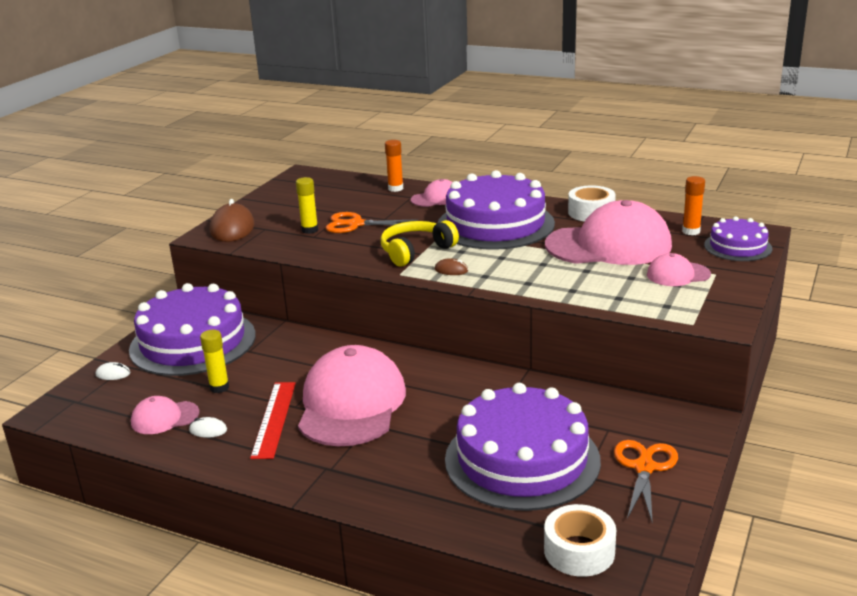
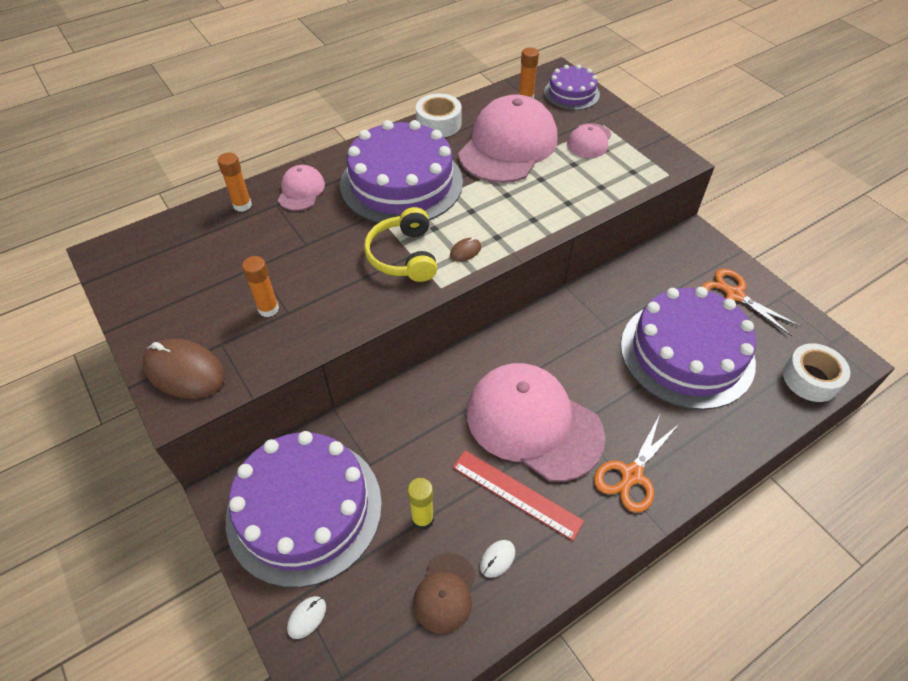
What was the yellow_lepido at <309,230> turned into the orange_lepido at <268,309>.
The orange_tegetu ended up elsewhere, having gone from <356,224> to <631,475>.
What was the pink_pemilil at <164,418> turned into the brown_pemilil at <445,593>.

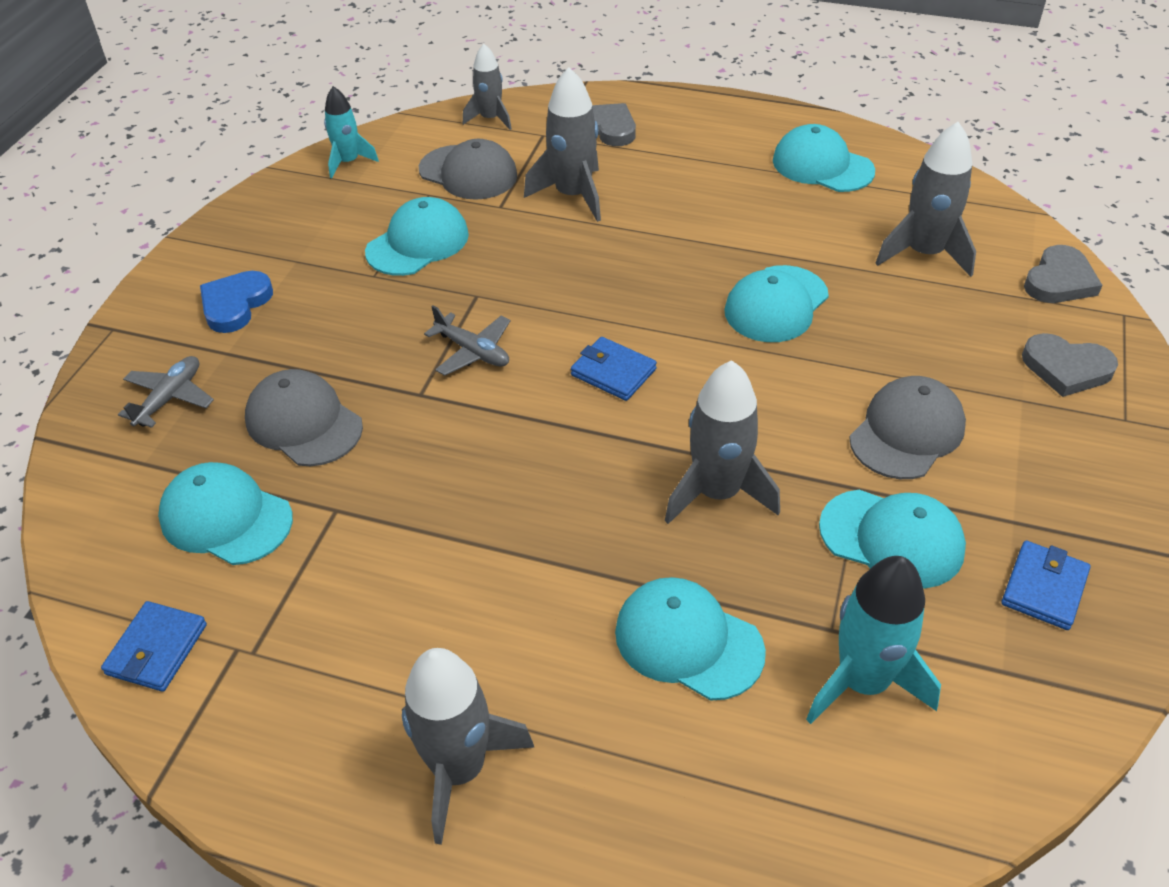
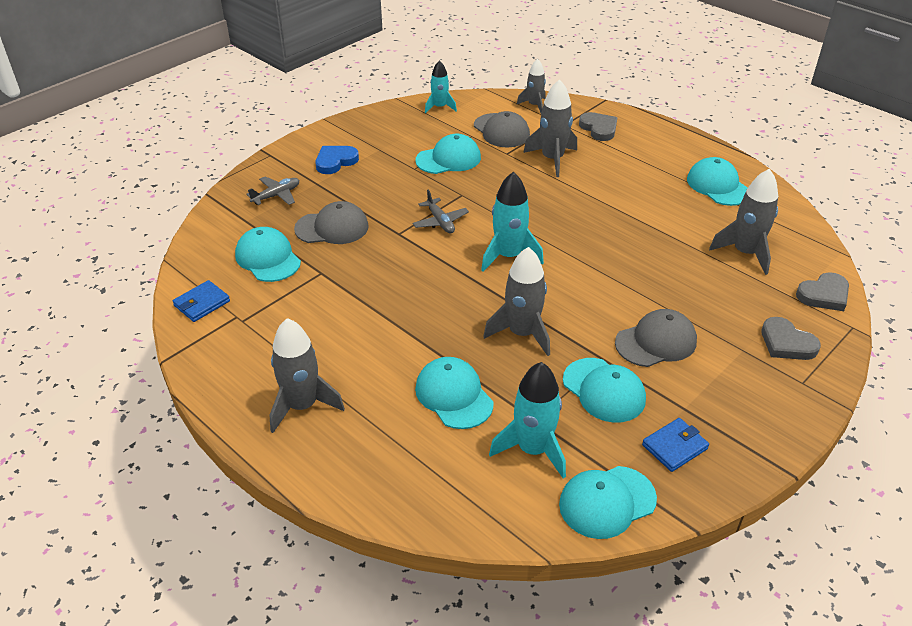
The turquoise_pemilil ended up elsewhere, having gone from <776,304> to <607,502>.
Where the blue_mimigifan stood at <613,372>, the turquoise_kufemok came to stand at <508,256>.
The grey_pemilil at <303,422> ended up facing another way, 105 degrees clockwise from before.

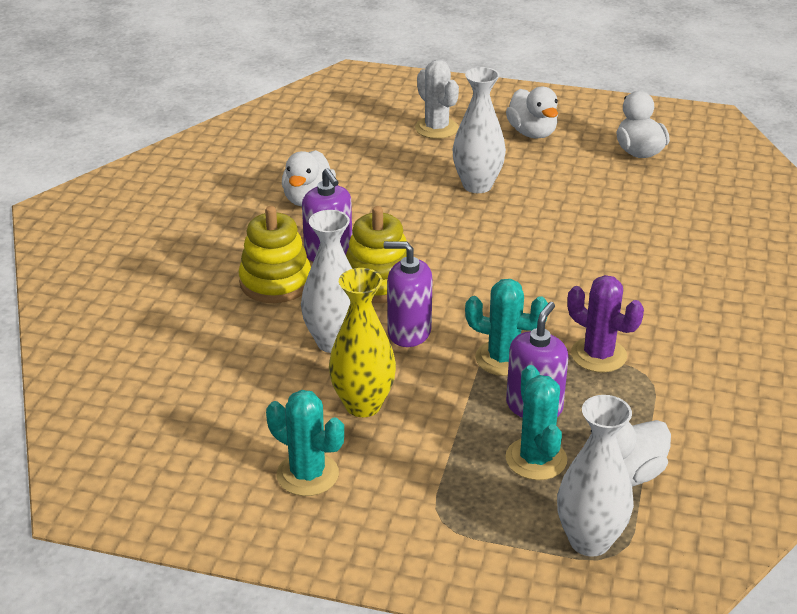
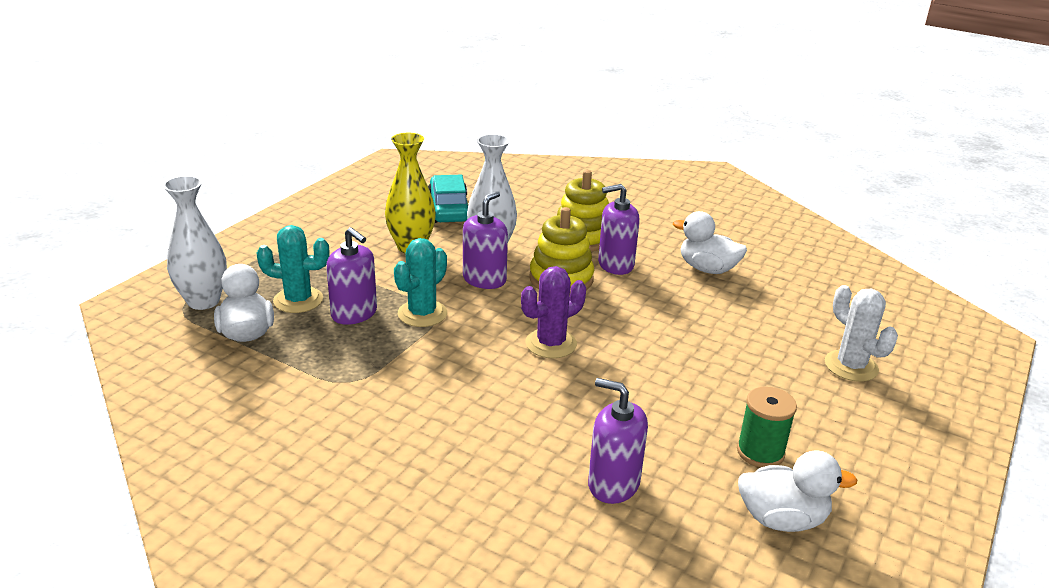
The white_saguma at <436,128> ended up facing another way, 75 degrees clockwise from before.
The second view lost the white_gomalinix at <477,185>.
The second view lost the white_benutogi at <532,133>.
The purple_saguma ended up elsewhere, having gone from <598,355> to <551,344>.
The second view lost the turquoise_saguma at <307,474>.
The second view gained the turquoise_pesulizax at <449,209>.
The second view gained the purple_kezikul at <613,484>.
The second view gained the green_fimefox at <760,452>.

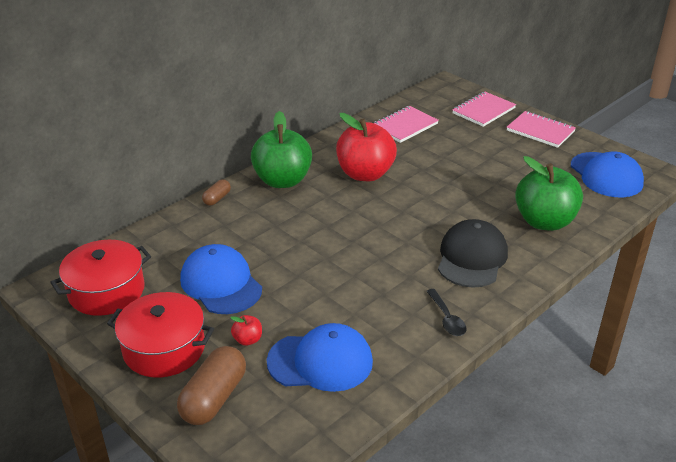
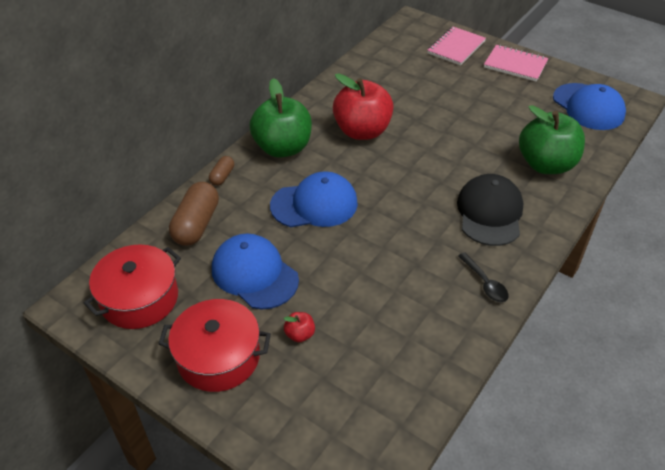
The second view lost the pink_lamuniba at <404,126>.
The blue_pemilil ended up elsewhere, having gone from <320,361> to <314,204>.
The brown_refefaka ended up elsewhere, having gone from <214,398> to <196,224>.

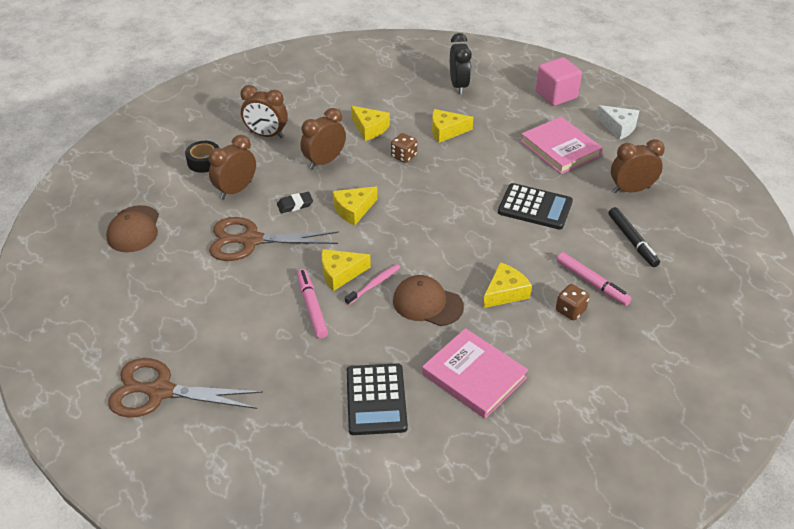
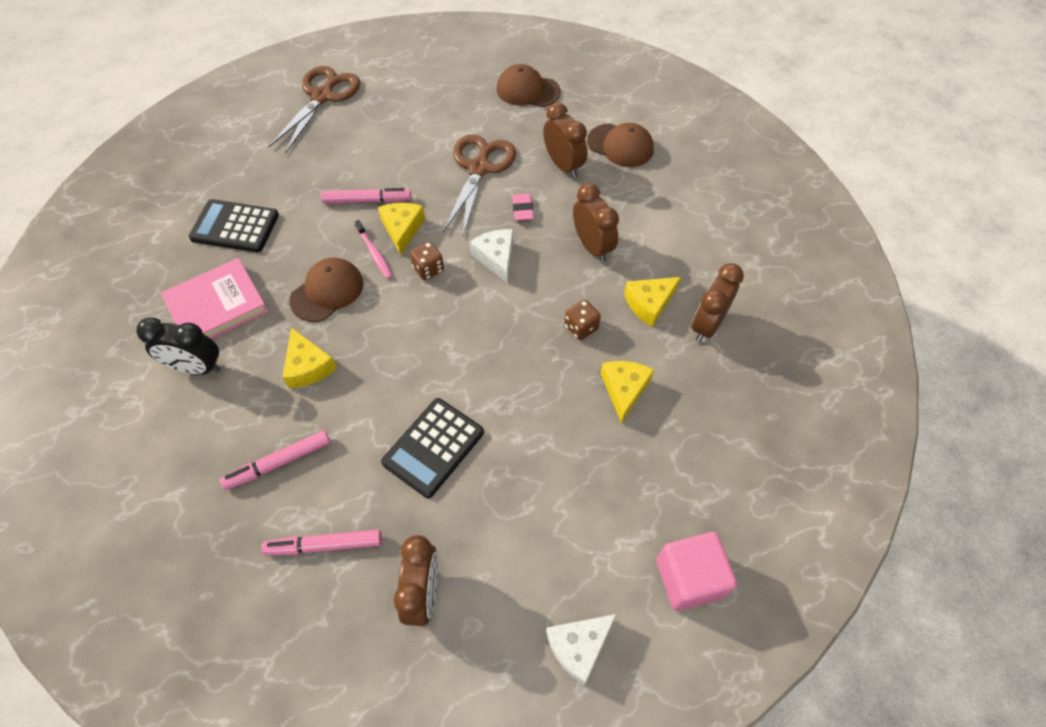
The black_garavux ended up elsewhere, having gone from <459,86> to <197,368>.
The brown_garavux ended up elsewhere, having gone from <266,135> to <707,325>.
The second view lost the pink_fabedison at <560,148>.
Where the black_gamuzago stood at <204,161>, the brown_pemilil came to stand at <620,145>.
What was the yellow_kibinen at <353,210> turned into the white_kibinen at <496,258>.
What was the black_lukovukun at <295,205> turned into the pink_lukovukun at <522,209>.
What was the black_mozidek at <632,241> turned into the pink_mozidek at <324,545>.
The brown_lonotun ended up elsewhere, having gone from <570,310> to <428,269>.

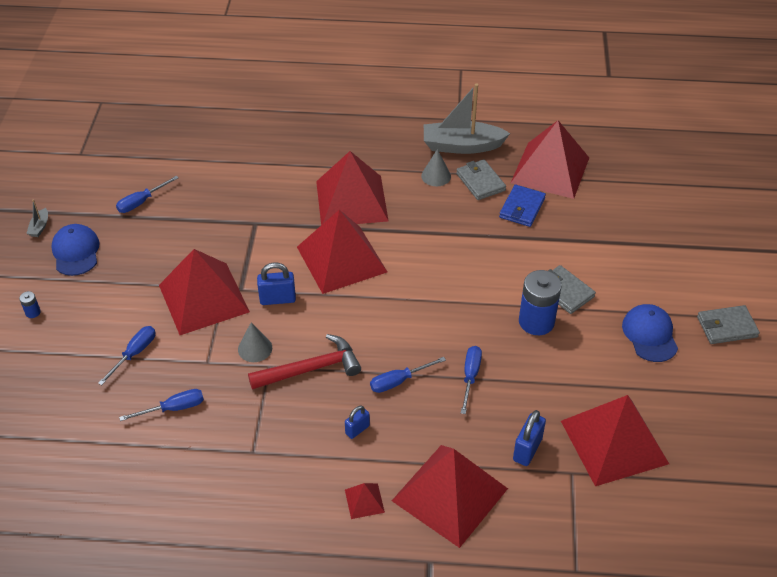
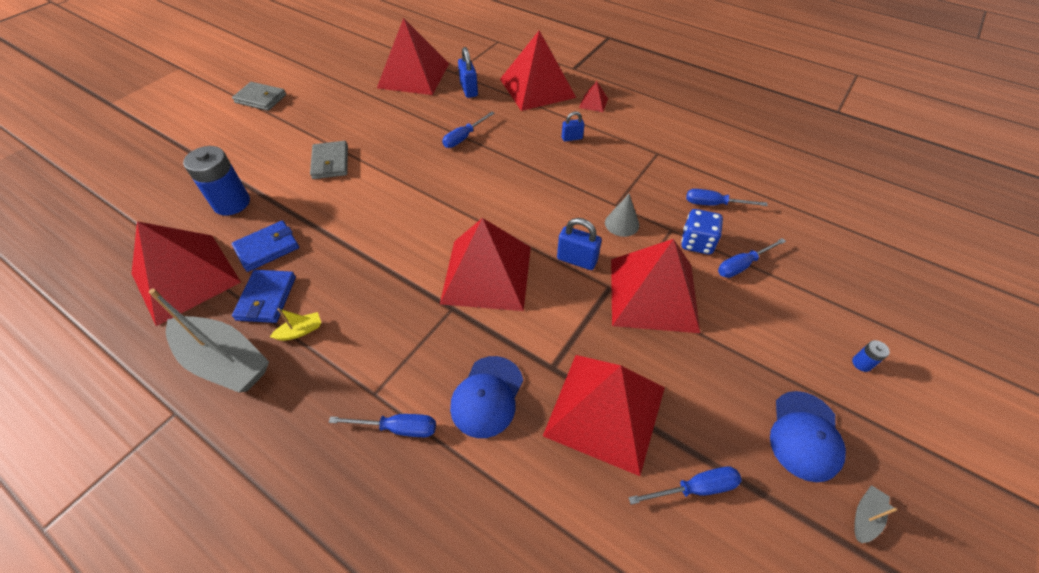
Where the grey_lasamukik stood at <436,176>, the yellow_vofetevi came to stand at <300,331>.
The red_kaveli ended up elsewhere, having gone from <351,200> to <605,411>.
What was the grey_mimigifan at <480,182> turned into the blue_mimigifan at <266,298>.
The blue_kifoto ended up elsewhere, having gone from <536,322> to <232,203>.
The blue_pemilil ended up elsewhere, having gone from <650,335> to <487,396>.
The second view lost the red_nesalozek at <310,369>.
The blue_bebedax ended up elsewhere, having gone from <399,381> to <398,428>.
The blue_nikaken at <527,449> ended up facing another way, 75 degrees counterclockwise from before.
The second view gained the blue_lonotun at <697,243>.

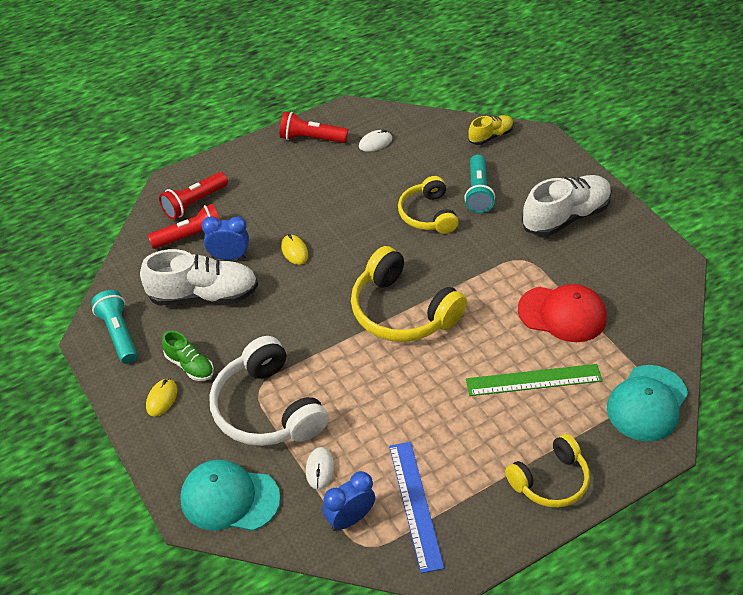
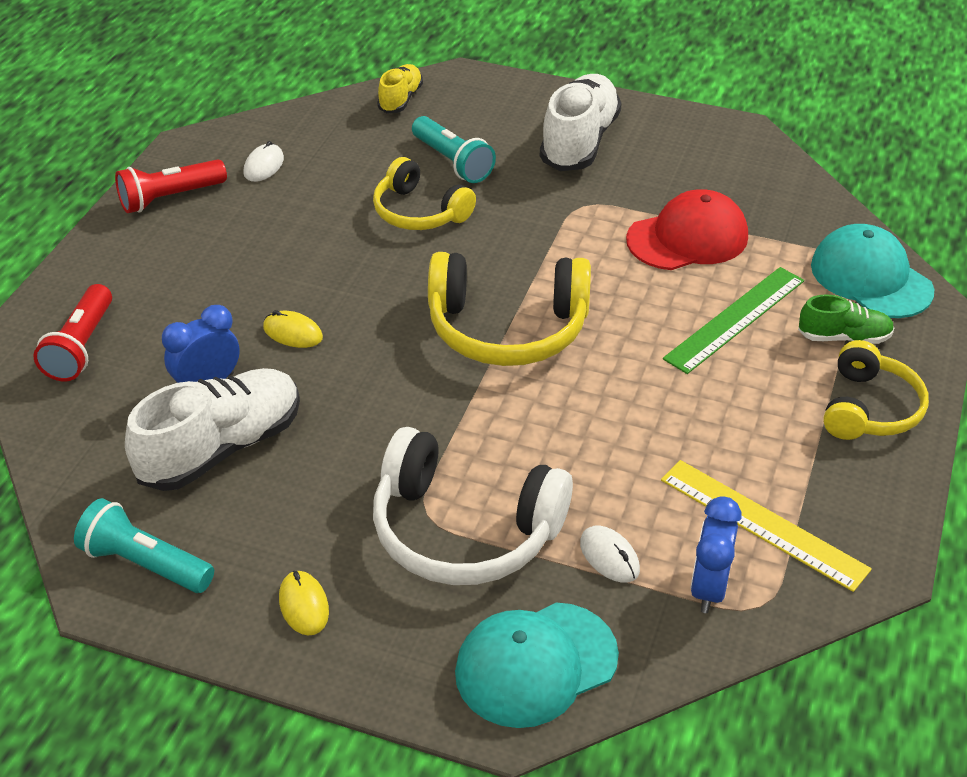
The second view lost the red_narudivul at <190,236>.
The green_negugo ended up elsewhere, having gone from <190,365> to <844,337>.
The turquoise_pemilil at <647,403> ended up facing another way, 150 degrees clockwise from before.
What was the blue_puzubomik at <415,505> turned into the yellow_puzubomik at <763,524>.

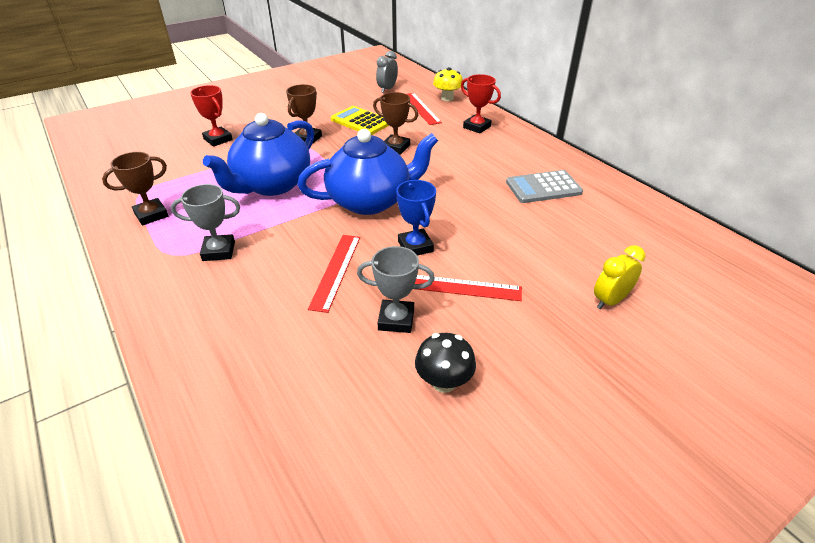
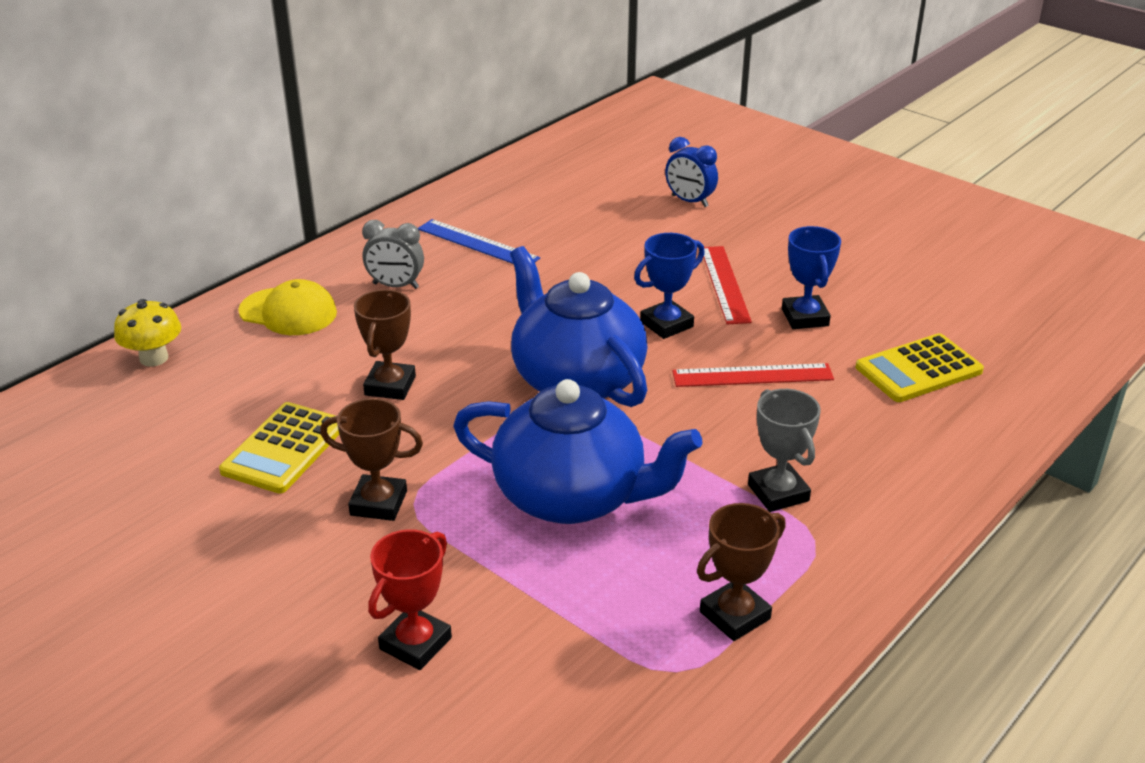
The grey_garavux ended up elsewhere, having gone from <387,89> to <395,286>.
Where the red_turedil stood at <477,127>, the yellow_pemilil came to stand at <288,312>.
The second view lost the red_puzubomik at <421,108>.
The brown_turedil at <151,215> ended up facing another way, 75 degrees counterclockwise from before.
Where the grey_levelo stood at <543,187>, the blue_puzubomik came to stand at <477,244>.
What was the yellow_garavux at <610,300> turned into the blue_garavux at <689,201>.
What was the grey_turedil at <396,320> turned into the blue_turedil at <805,317>.
The second view lost the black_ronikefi at <443,382>.
The second view gained the yellow_levelo at <918,369>.

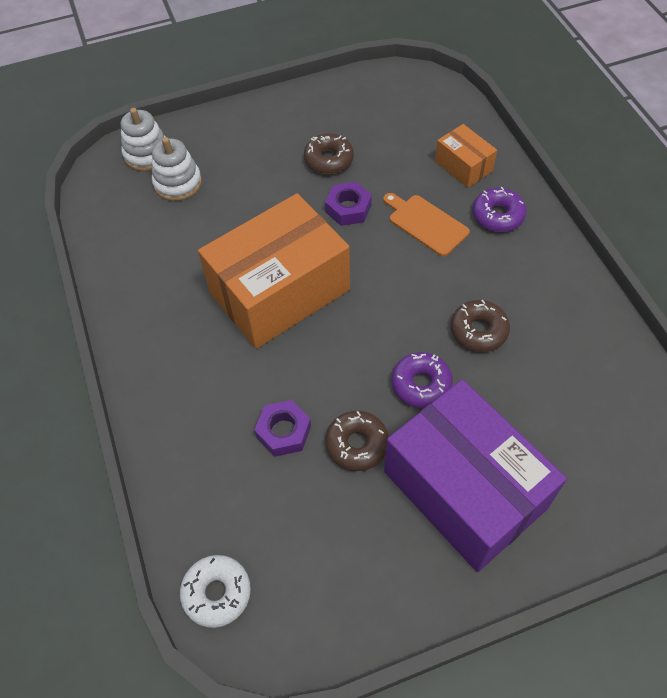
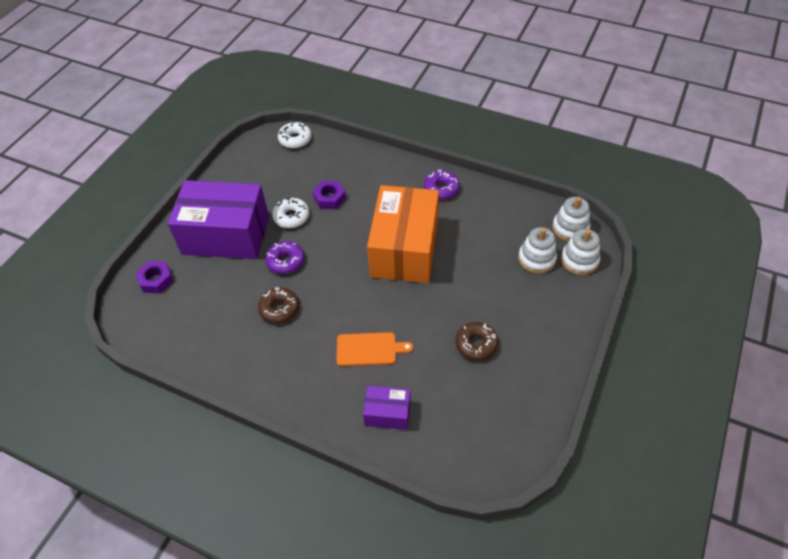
What was the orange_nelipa at <463,166> turned into the purple_nelipa at <387,413>.
The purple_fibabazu ended up elsewhere, having gone from <348,208> to <156,280>.
The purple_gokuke ended up elsewhere, having gone from <498,215> to <441,189>.
What was the brown_gokuke at <357,444> turned into the white_gokuke at <291,217>.
The second view gained the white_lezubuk at <570,228>.

